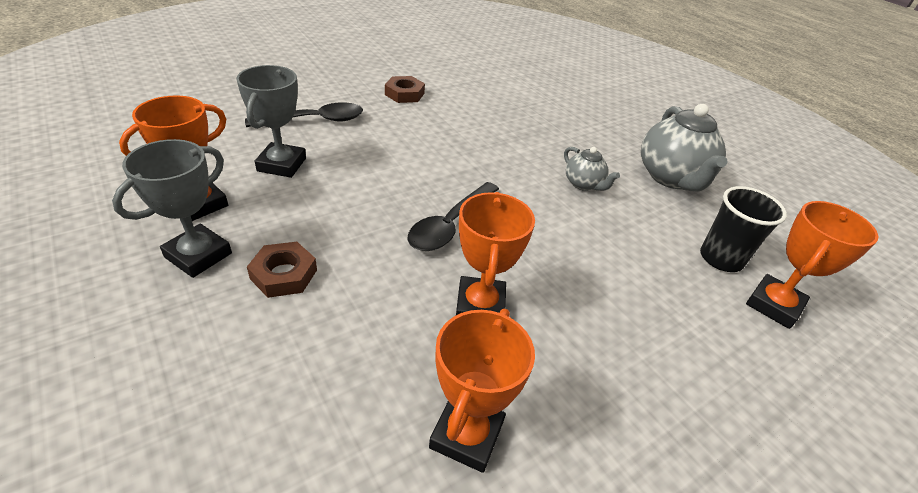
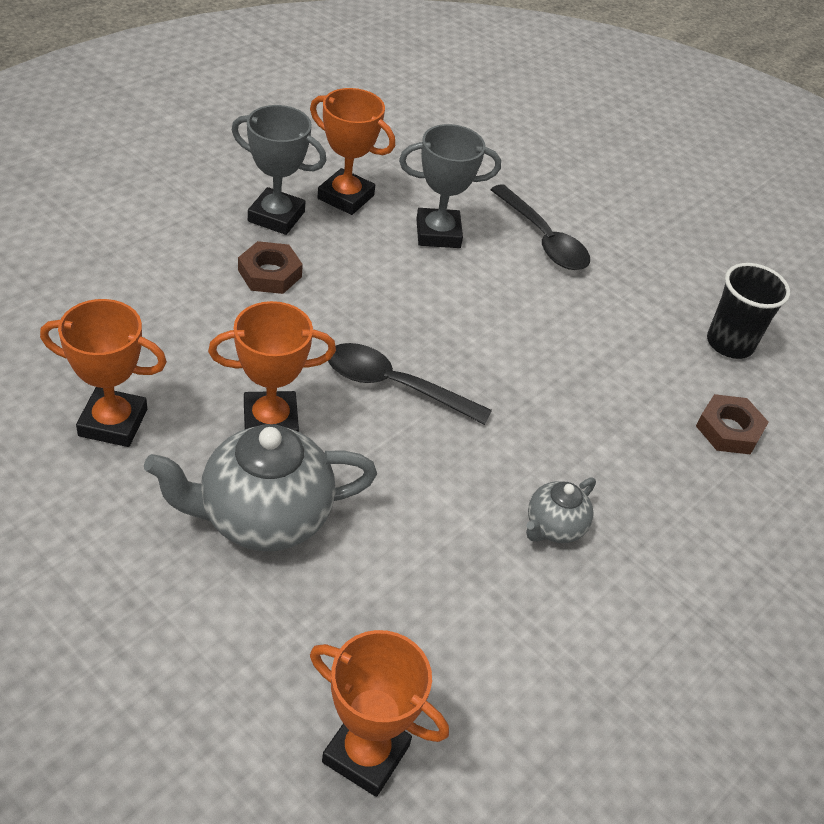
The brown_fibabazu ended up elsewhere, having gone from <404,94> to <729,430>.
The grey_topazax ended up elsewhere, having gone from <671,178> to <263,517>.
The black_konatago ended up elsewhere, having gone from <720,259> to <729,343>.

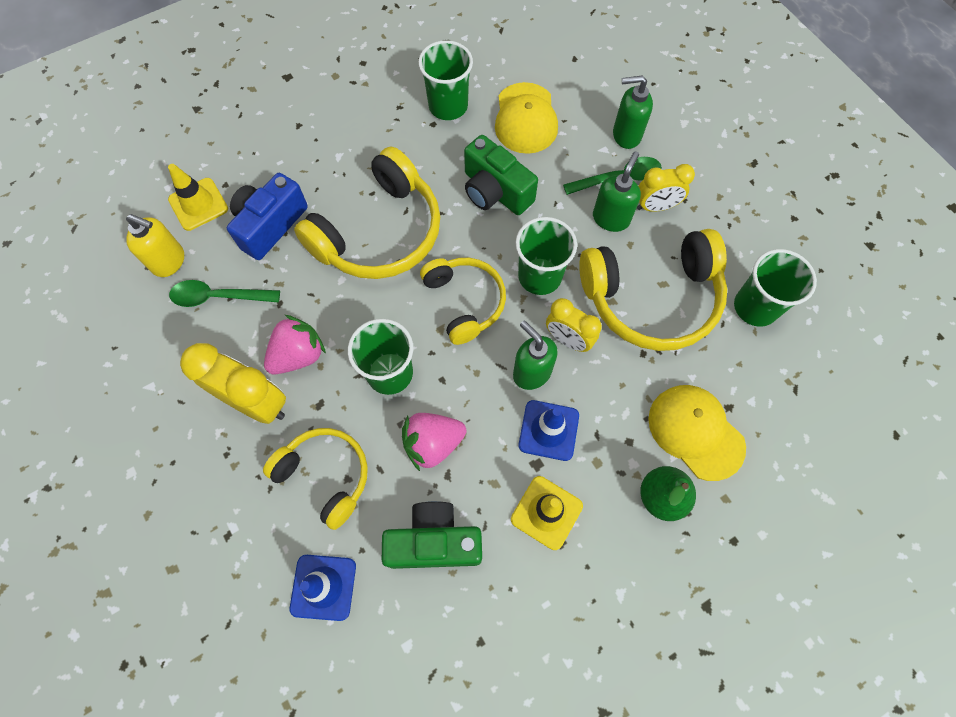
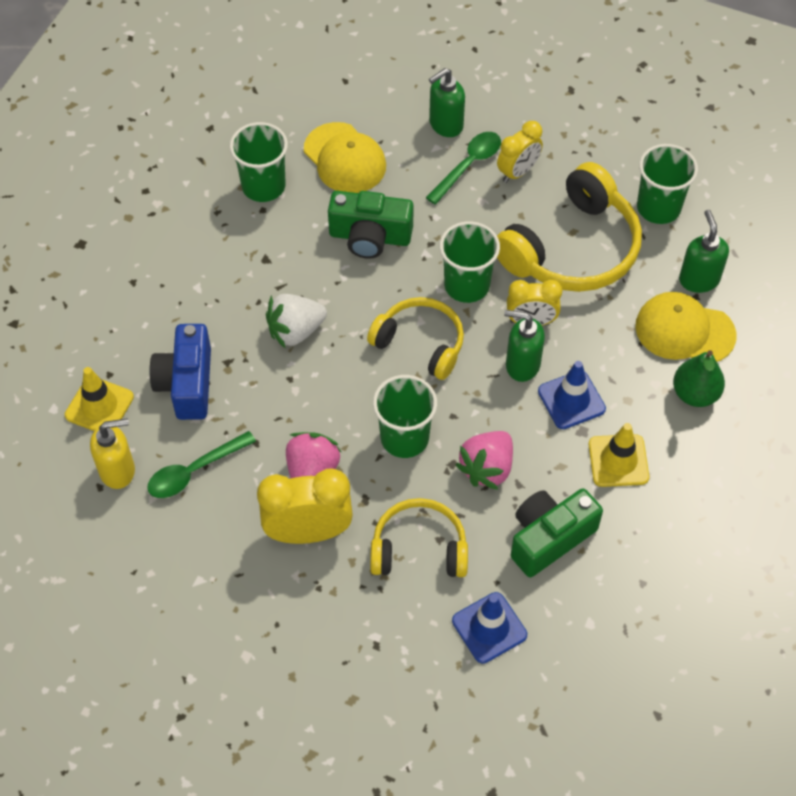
Where the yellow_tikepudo stood at <379,233>, the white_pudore came to stand at <295,331>.
The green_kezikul ended up elsewhere, having gone from <611,218> to <698,279>.

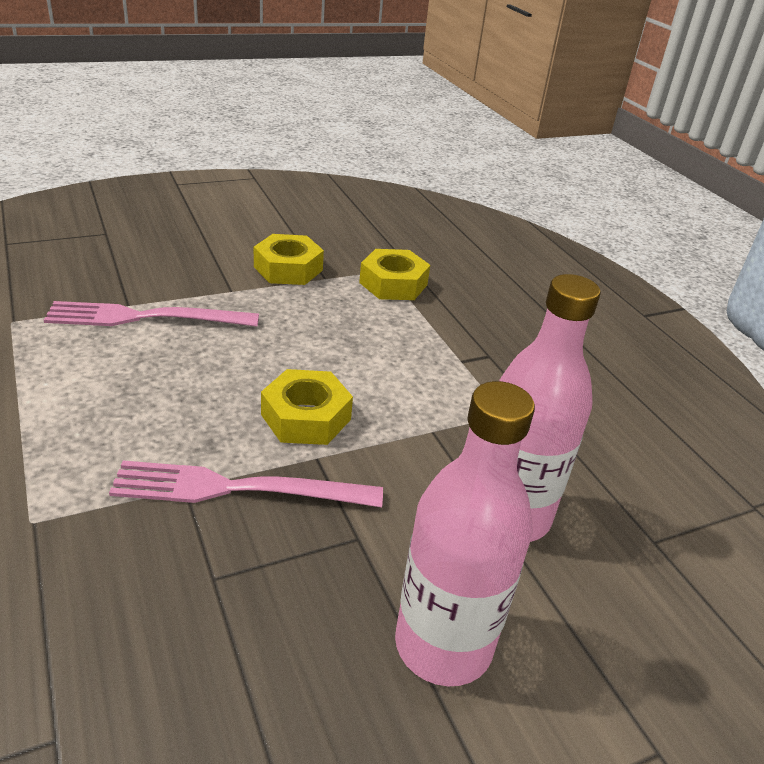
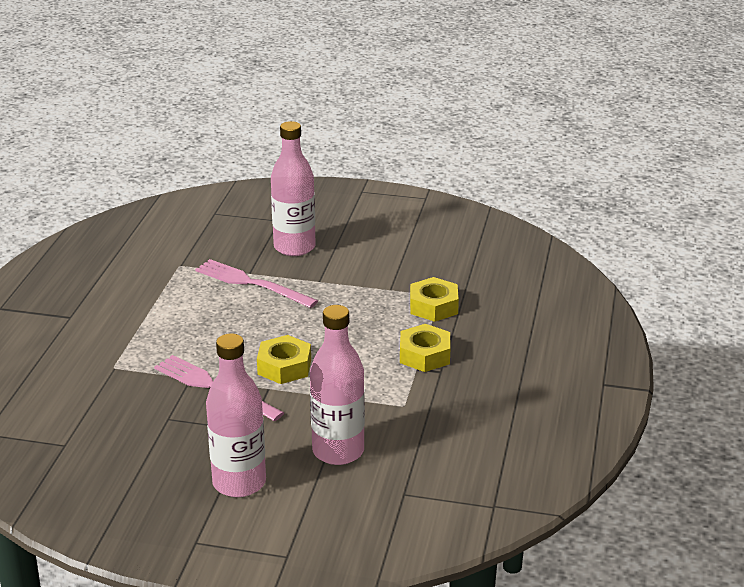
The yellow_fibabazu ended up elsewhere, having gone from <288,268> to <424,355>.
The second view gained the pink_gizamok at <294,247>.

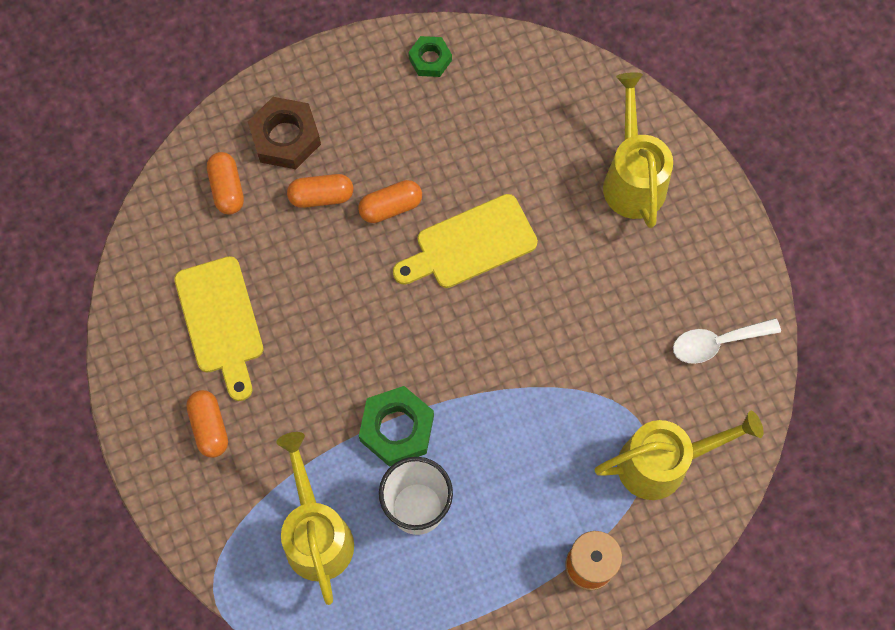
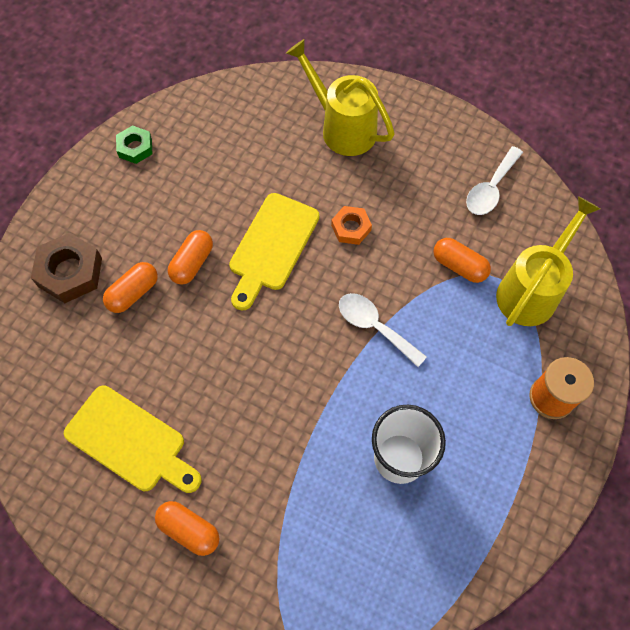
The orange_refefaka ended up elsewhere, having gone from <227,189> to <459,266>.
The second view lost the green_fibabazu at <397,428>.
The second view lost the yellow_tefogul at <317,534>.
The second view gained the orange_fibabazu at <351,228>.
The second view gained the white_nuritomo at <374,326>.

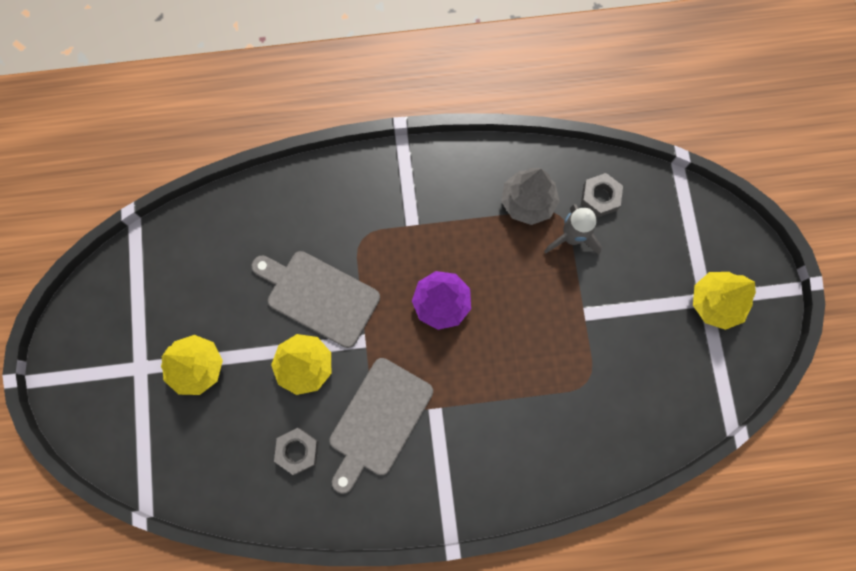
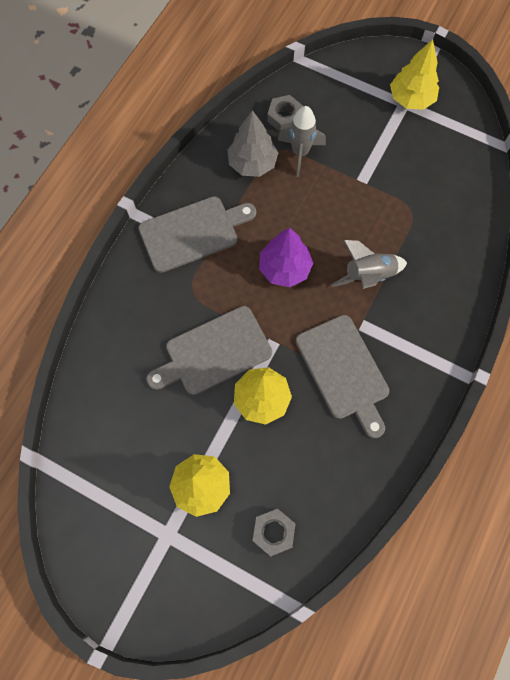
The grey_fibabazu ended up elsewhere, having gone from <297,451> to <273,532>.
The second view gained the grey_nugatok at <193,233>.
The second view gained the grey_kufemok at <368,275>.

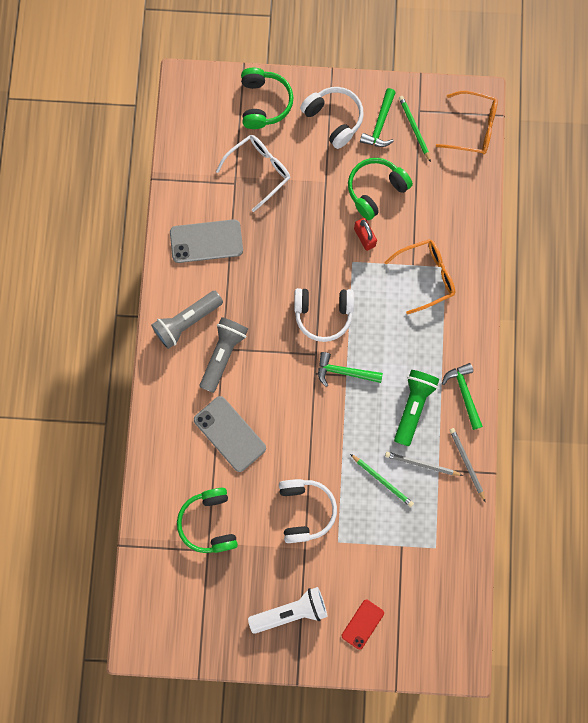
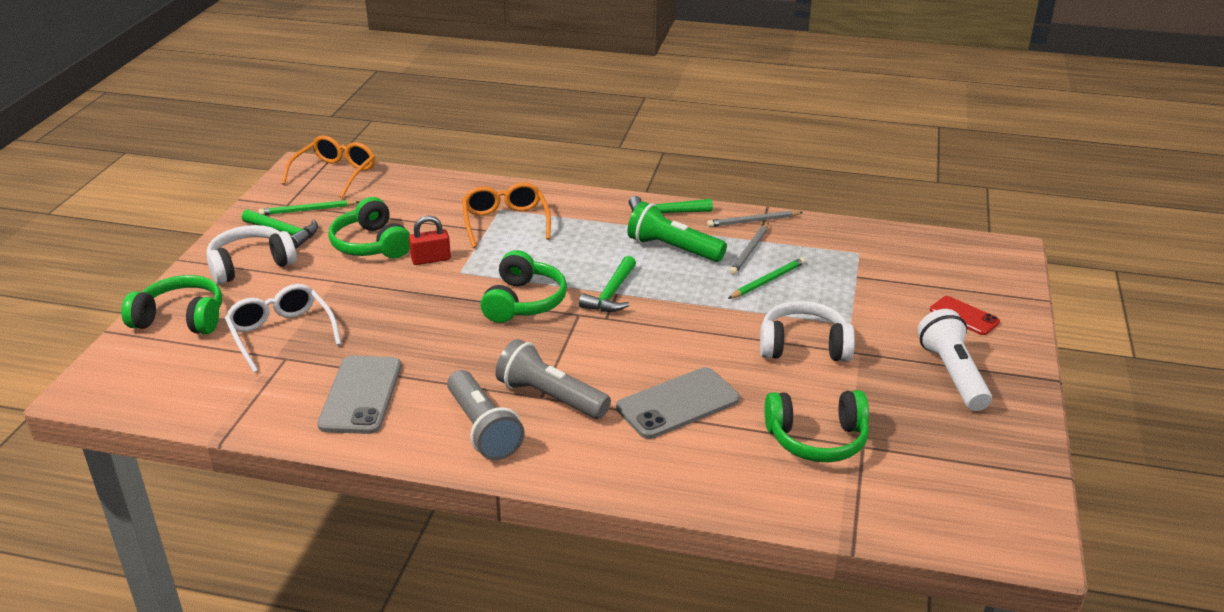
What was the white_tikepudo at <323,314> turned into the green_tikepudo at <523,302>.

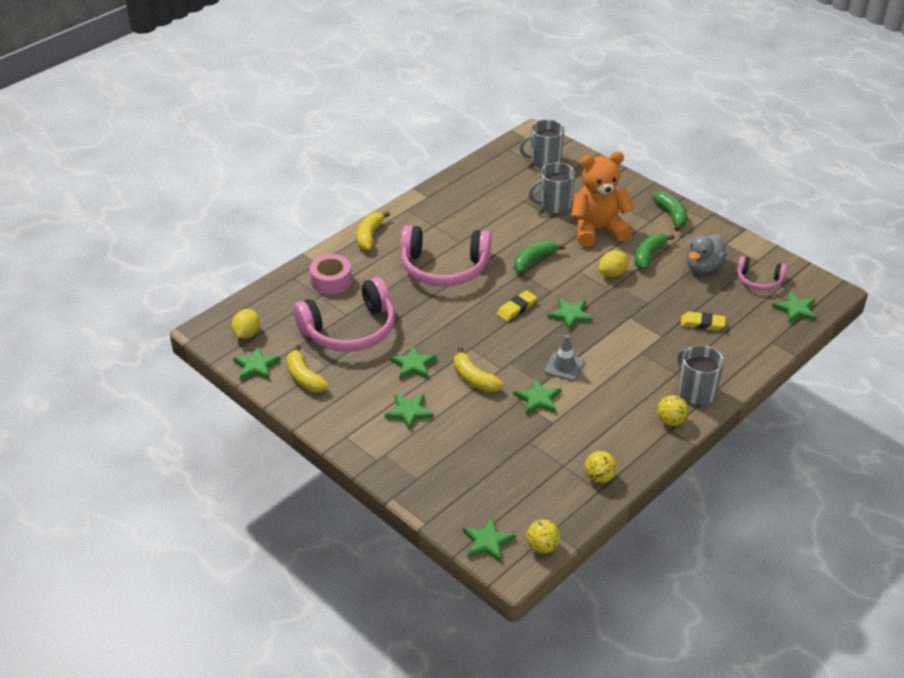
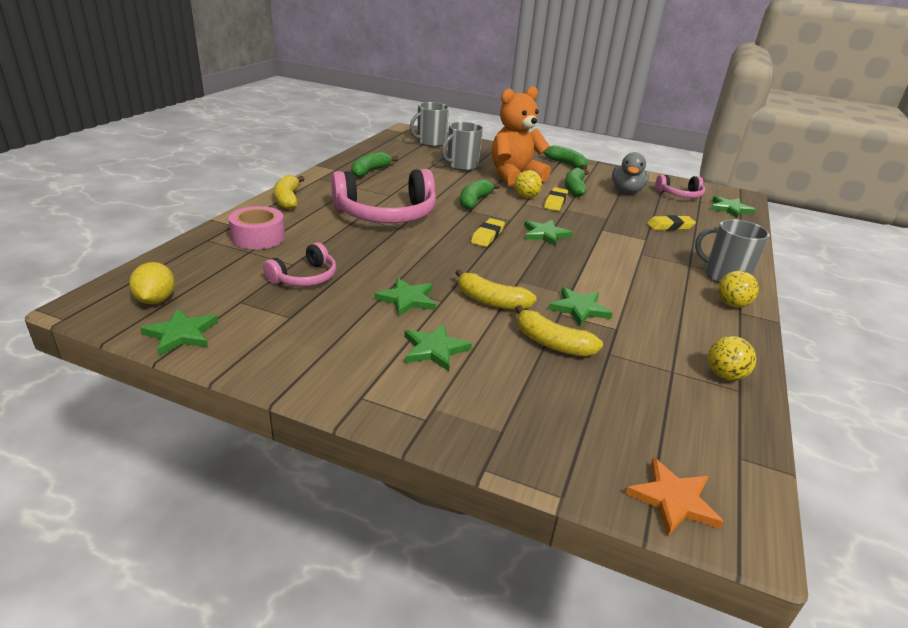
Where the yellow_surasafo stood at <612,273>, the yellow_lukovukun came to stand at <555,202>.
The size of the pink_tikepudo at <350,330> changed by a factor of 0.52.
The second view lost the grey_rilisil at <564,366>.
The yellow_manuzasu ended up elsewhere, having gone from <304,378> to <552,343>.
What was the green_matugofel at <487,542> turned into the orange_matugofel at <673,500>.
The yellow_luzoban ended up elsewhere, having gone from <542,546> to <526,197>.
The second view gained the green_manuzasu at <370,171>.

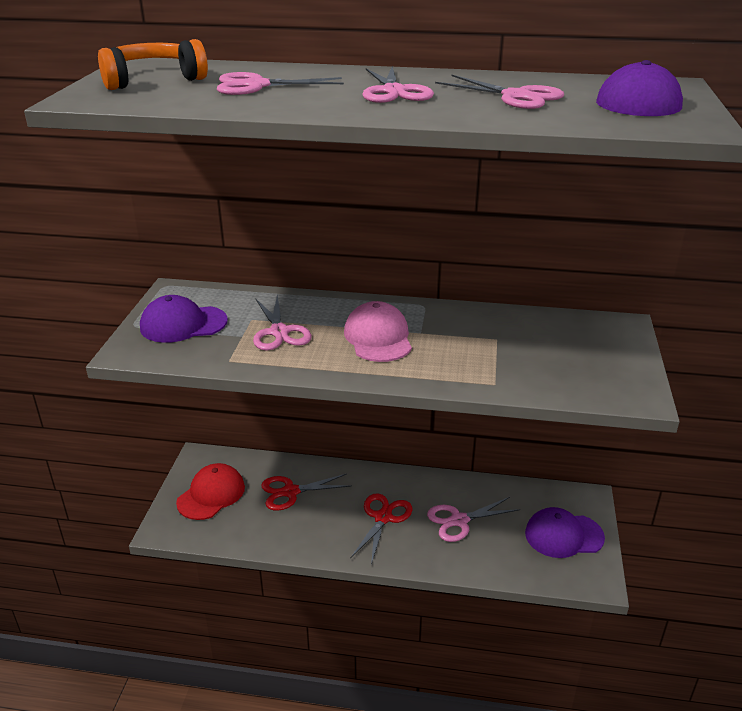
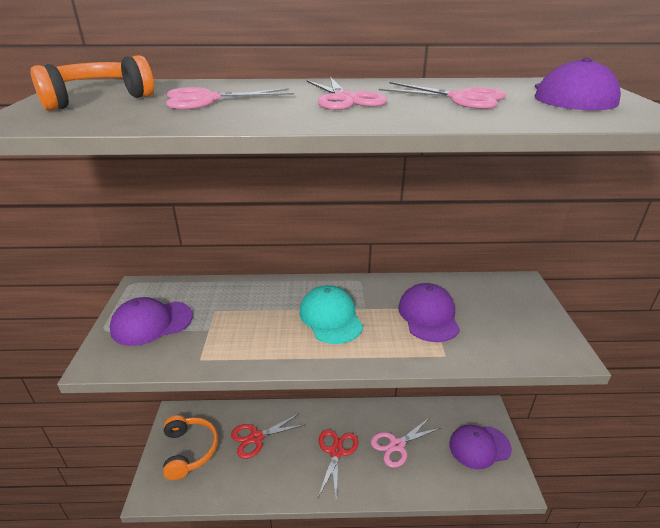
The second view lost the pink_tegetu at <279,332>.
What was the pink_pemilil at <378,337> turned into the turquoise_pemilil at <330,317>.
Where the red_pemilil stood at <211,494>, the orange_tikepudo came to stand at <189,450>.
The second view gained the purple_pemilil at <428,315>.

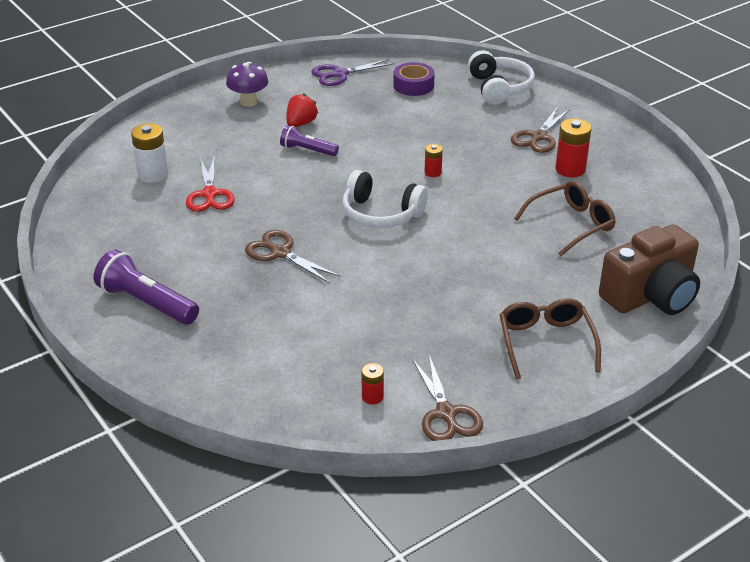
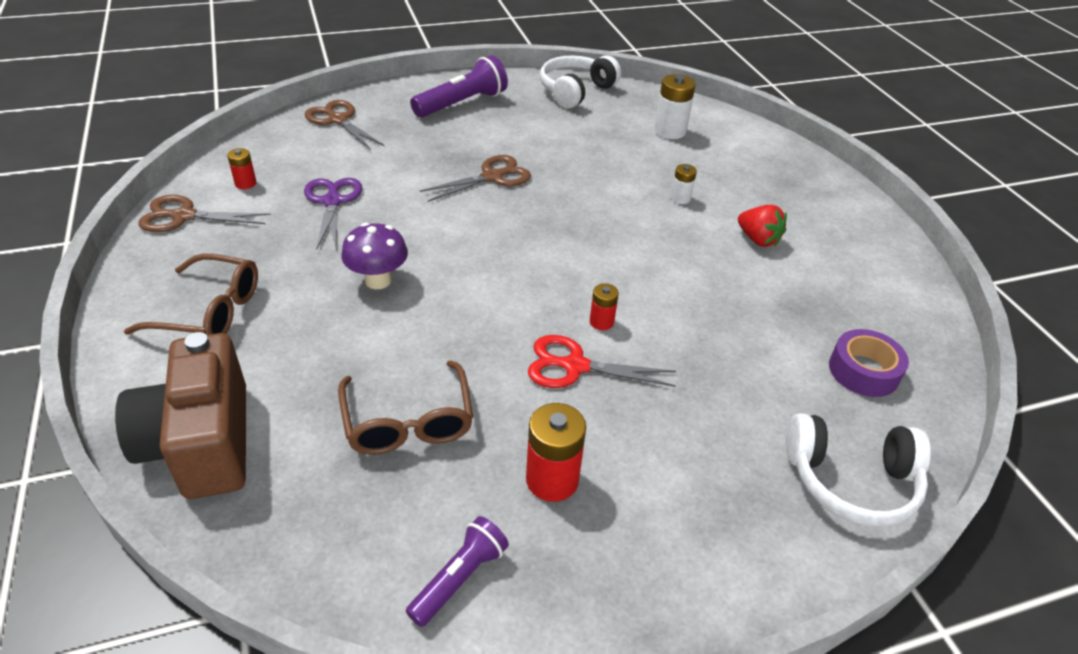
The purple_tegetu ended up elsewhere, having gone from <340,74> to <332,202>.
The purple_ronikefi ended up elsewhere, having gone from <248,102> to <378,280>.
The brown_tegetu ended up elsewhere, having gone from <538,137> to <338,120>.
The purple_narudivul ended up elsewhere, having gone from <307,150> to <459,578>.
The red_tegetu ended up elsewhere, having gone from <209,194> to <575,366>.
The white_tikepudo ended up elsewhere, having gone from <381,214> to <575,91>.
The second view gained the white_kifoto at <680,198>.

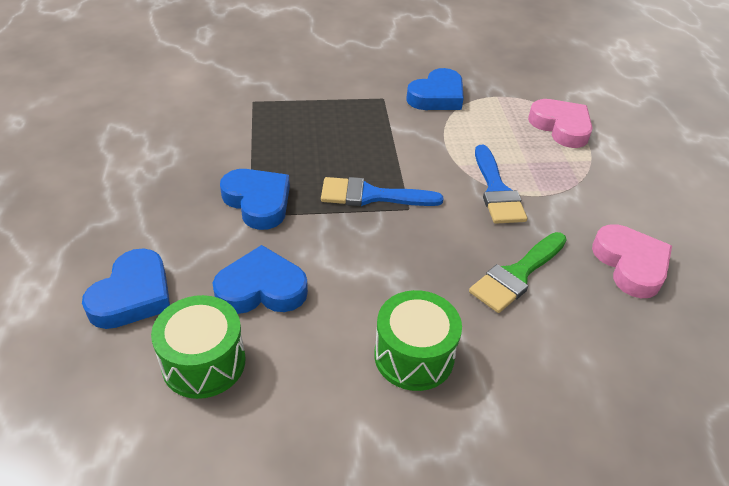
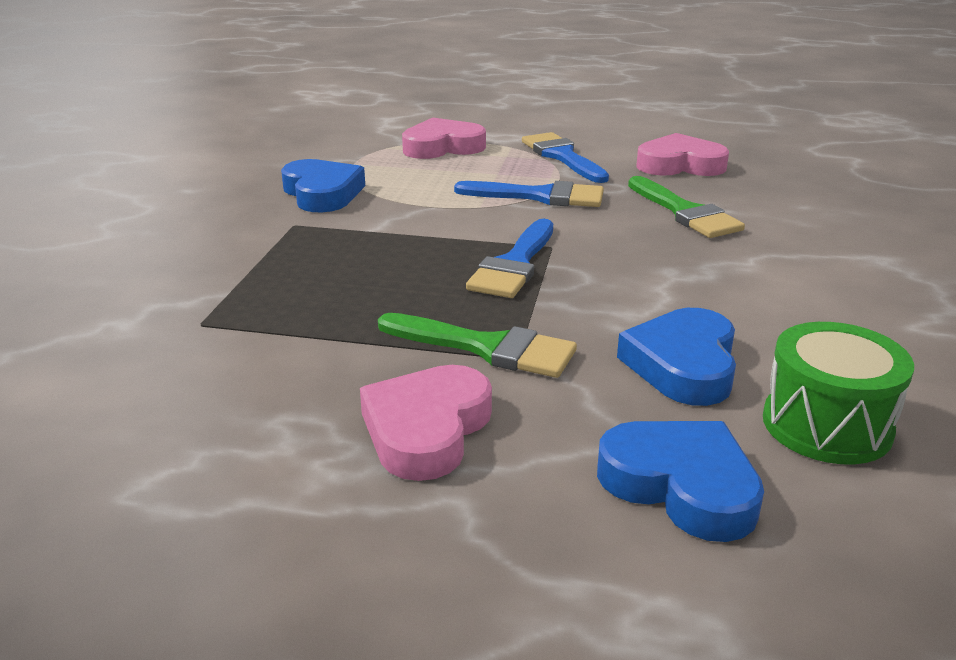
Where the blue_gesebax stood at <258,202>, the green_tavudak came to stand at <487,348>.
The second view lost the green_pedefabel at <414,356>.
The second view gained the blue_tavudak at <562,156>.
The second view gained the pink_gesebax at <426,429>.

